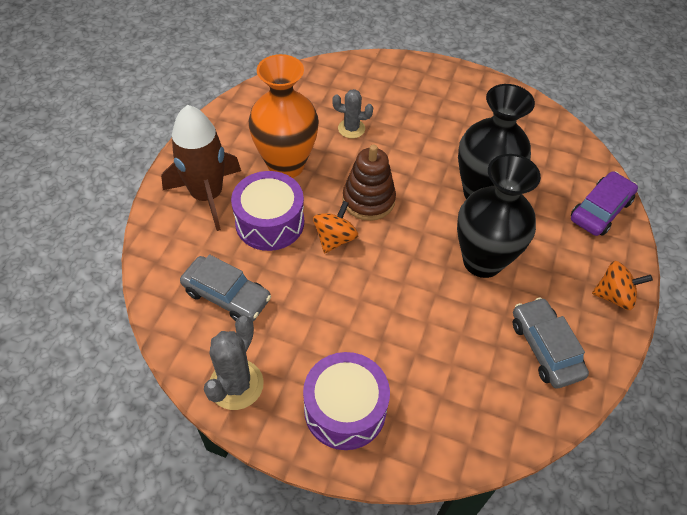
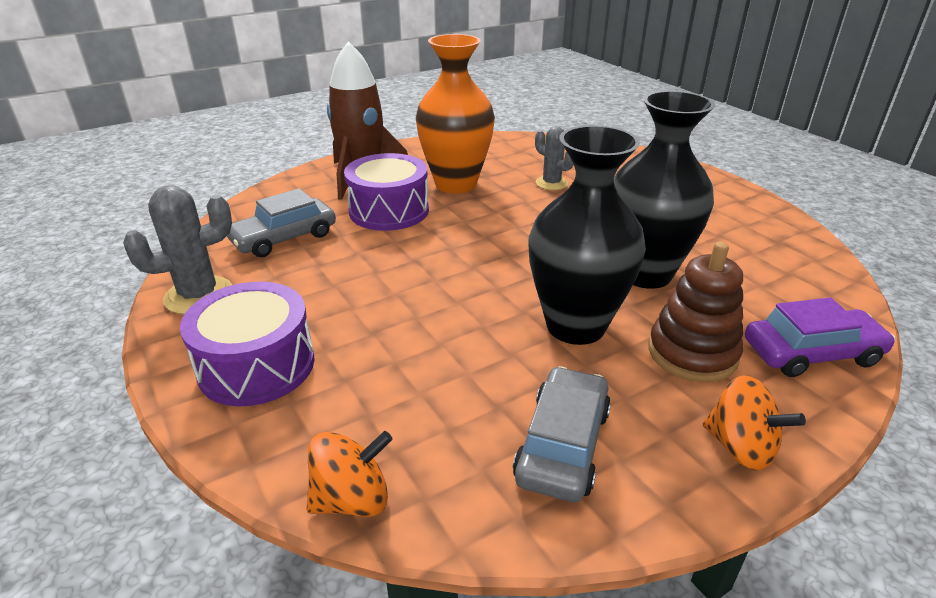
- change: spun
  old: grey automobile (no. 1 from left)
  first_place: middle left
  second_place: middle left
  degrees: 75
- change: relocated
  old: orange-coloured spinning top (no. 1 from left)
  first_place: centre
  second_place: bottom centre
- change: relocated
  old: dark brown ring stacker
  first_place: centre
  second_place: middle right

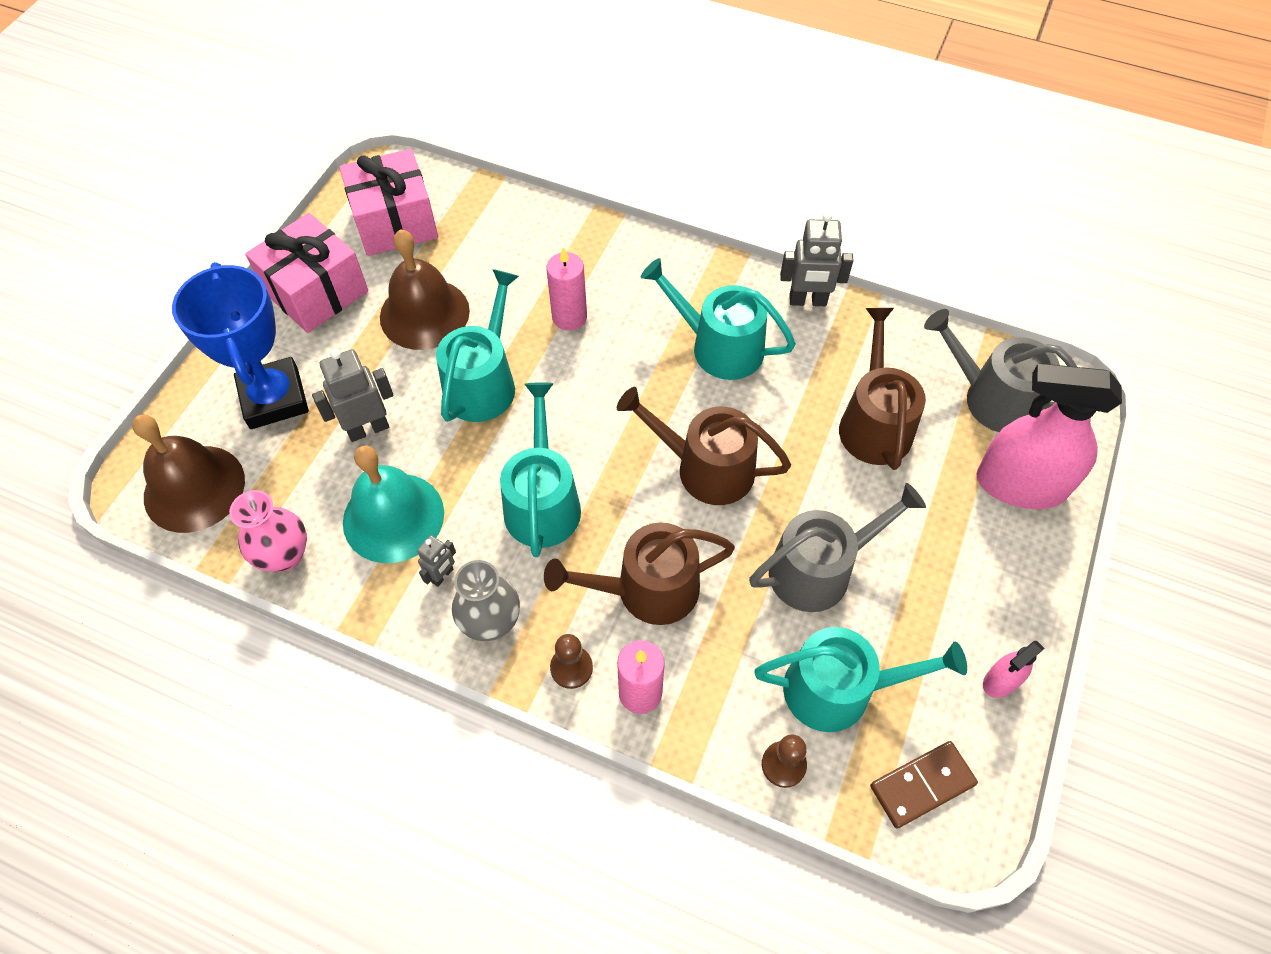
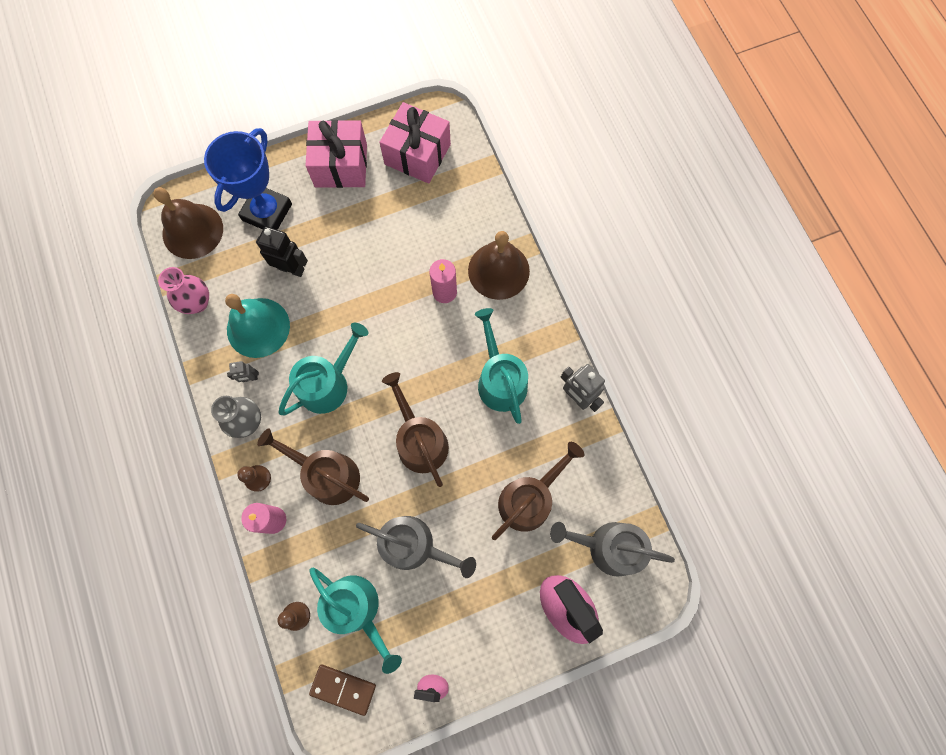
- change: colour
  old: grey toy robot (no. 1 from left)
  new: ebony toy robot
  first_place: middle left
  second_place: top left
- change: relocated
  old: dark brown hand bell (no. 2 from left)
  first_place: top centre
  second_place: centre
- change: missing
  old: teal watering pot (no. 1 from left)
  first_place: centre
- change: spun
  old: grey watering pot (no. 2 from left)
  first_place: middle right
  second_place: bottom centre
  degrees: -60

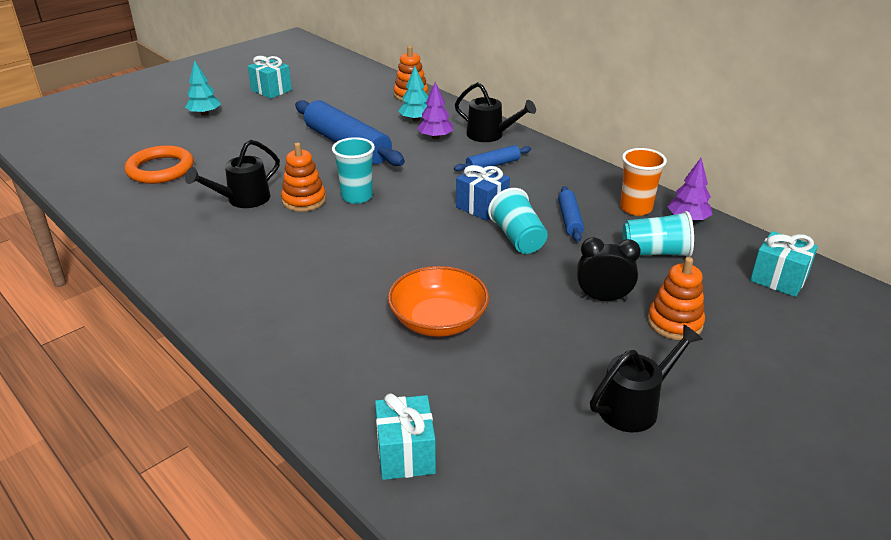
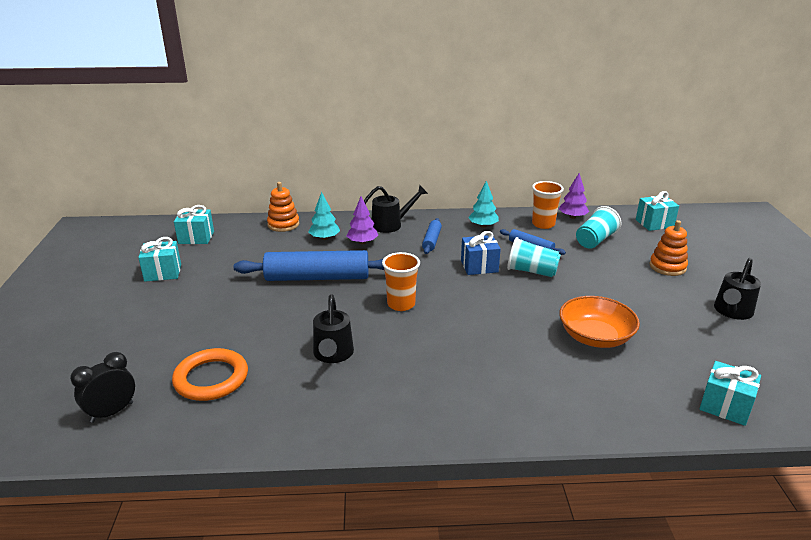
- change: relocated
  old: teal tree (no. 1 from left in the first image)
  new: teal tree (no. 2 from left)
  first_place: top left
  second_place: centre
- change: missing
  old: orange-coloured ring stacker (no. 1 from left)
  first_place: top centre
- change: colour
  old: teal beaker (no. 1 from left)
  new: orange-coloured beaker (no. 1 from left)
  first_place: top centre
  second_place: centre
- change: relocated
  old: ebony clock
  first_place: middle right
  second_place: bottom left
- change: spun
  old: ebony watering pot (no. 3 from left)
  first_place: bottom right
  second_place: middle right
  degrees: -150
- change: appeared
  new: teal wrapped gift (no. 2 from left)
  second_place: middle left

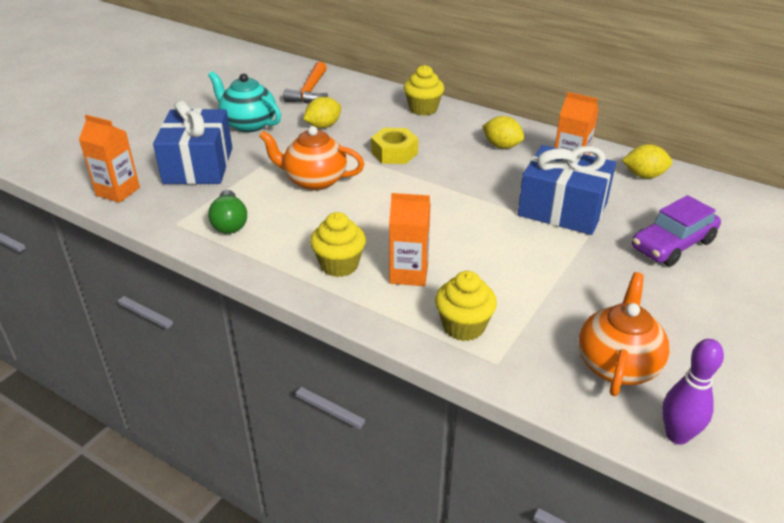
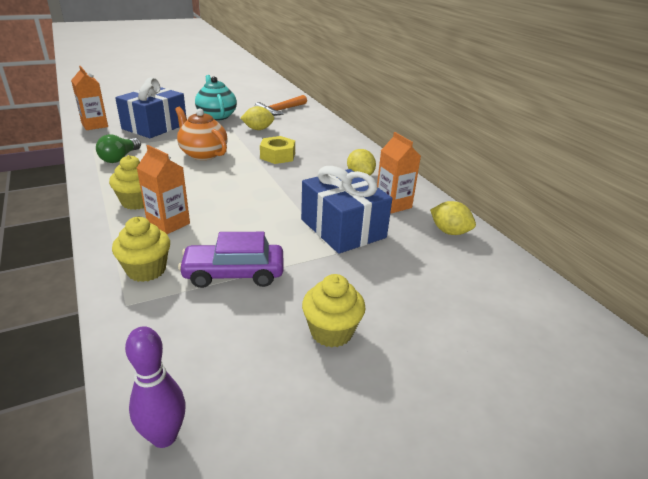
- change: relocated
  old: yellow muffin (no. 2 from left in the first image)
  new: yellow muffin (no. 3 from left)
  first_place: top centre
  second_place: centre
- change: missing
  old: orange-coloured teapot (no. 2 from left)
  first_place: middle right
- change: relocated
  old: royal purple automobile
  first_place: middle right
  second_place: centre

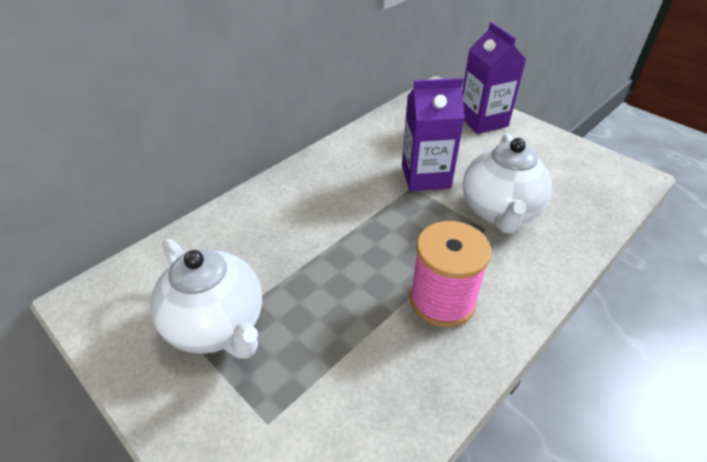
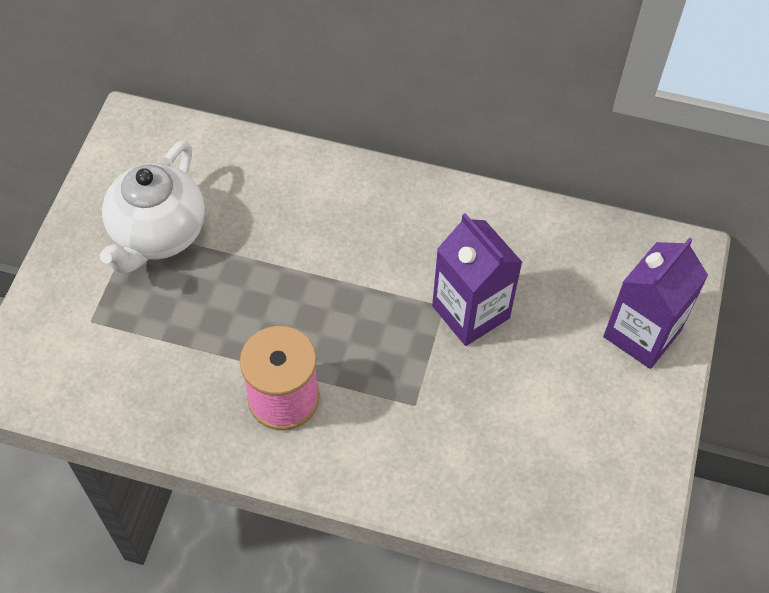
- change: missing
  old: pure white teapot (no. 2 from left)
  first_place: middle right

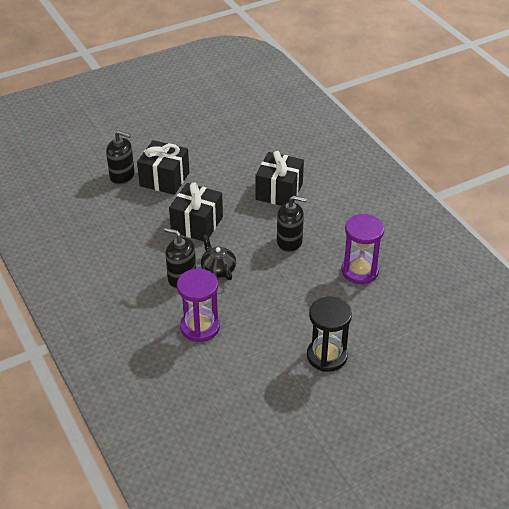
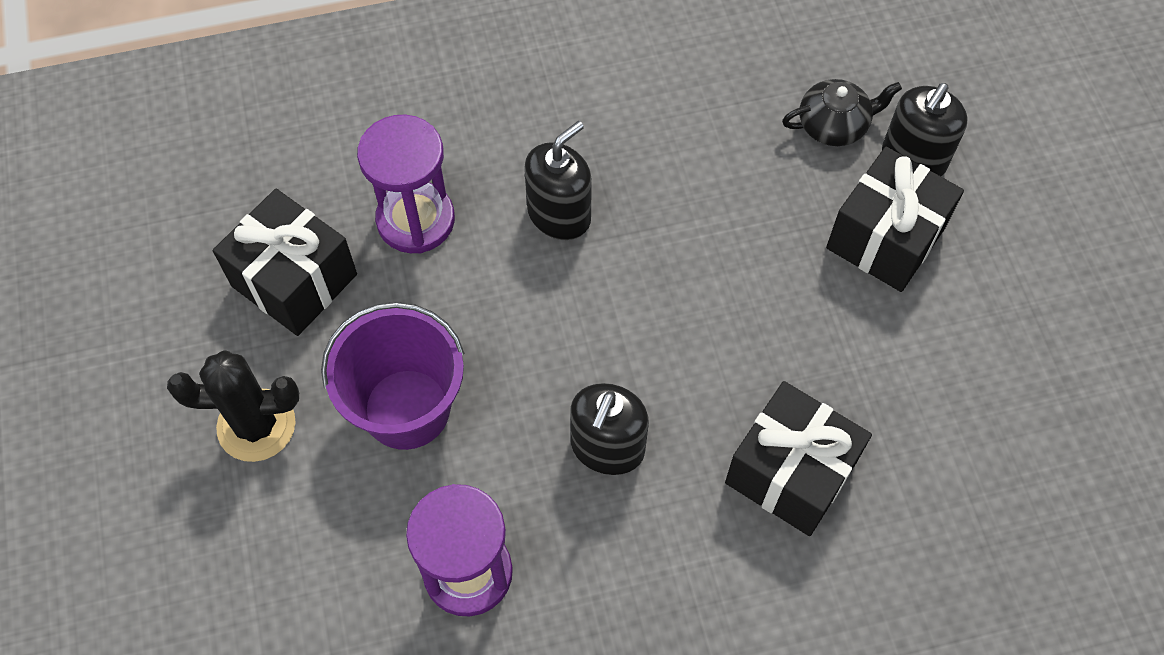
- change: relocated
  old: ebony wrapped gift (no. 2 from left in the first image)
  new: ebony wrapped gift (no. 1 from left)
  first_place: centre
  second_place: middle left
- change: relocated
  old: ebony teapot
  first_place: centre
  second_place: top right
- change: exchanged
  old: ebony sandglass
  new: ebony cactus
  first_place: centre
  second_place: middle left
- change: appeared
  new: royal purple bucket
  second_place: centre

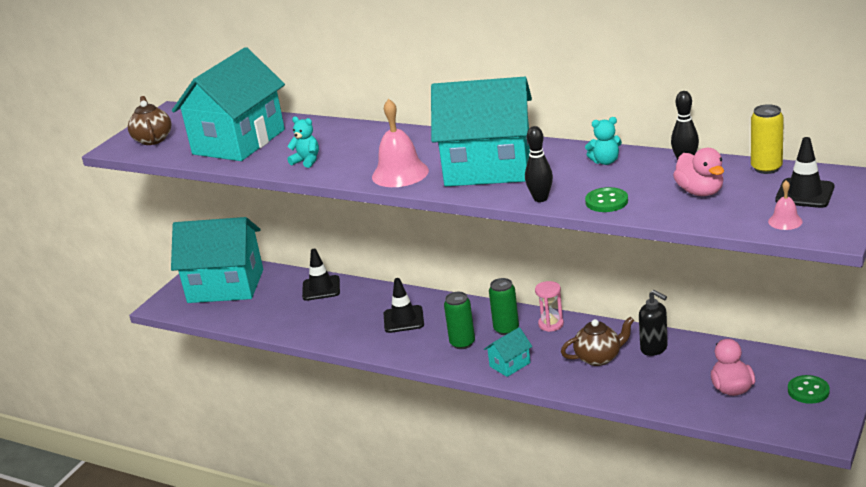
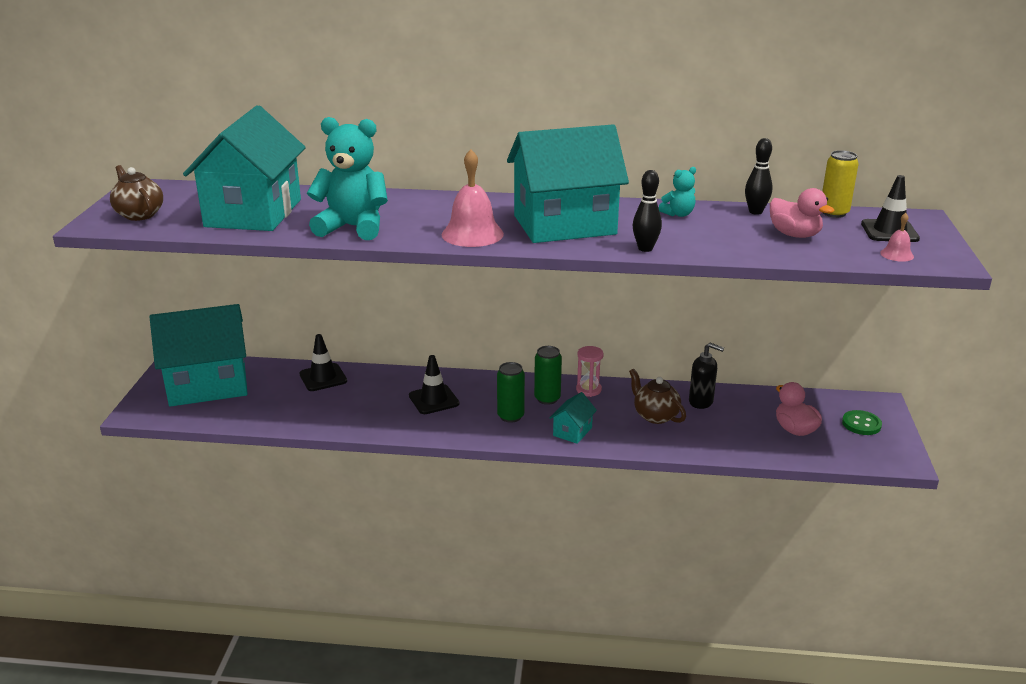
- change: size
  old: teal teddy bear (no. 1 from left)
  first_place: top centre
  second_place: top centre
  factor: 2.11
- change: spun
  old: dark brown teapot (no. 2 from left)
  first_place: bottom right
  second_place: centre
  degrees: -90
- change: missing
  old: emerald button (no. 1 from left)
  first_place: middle right

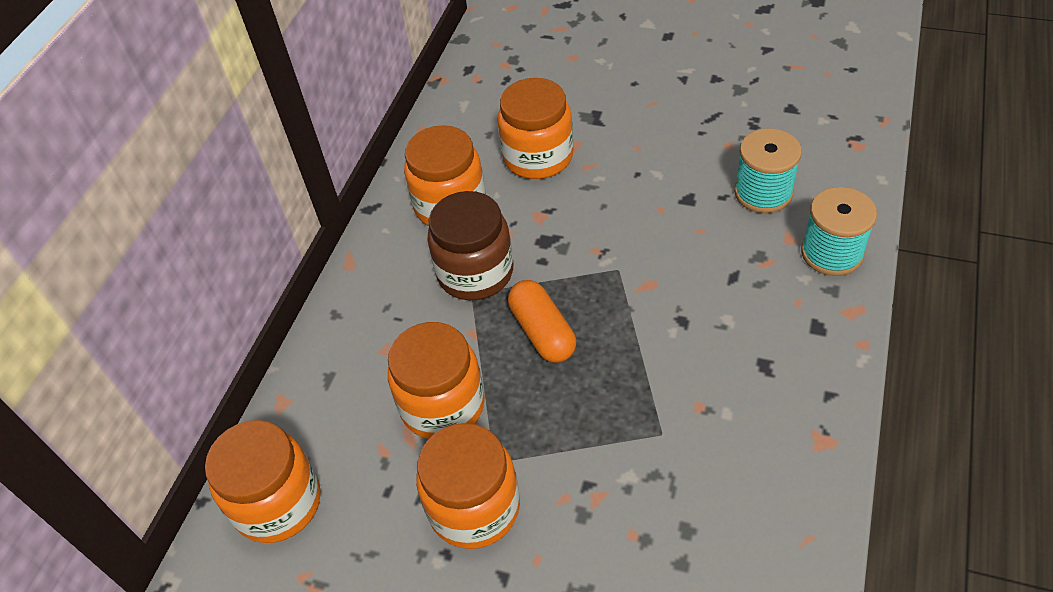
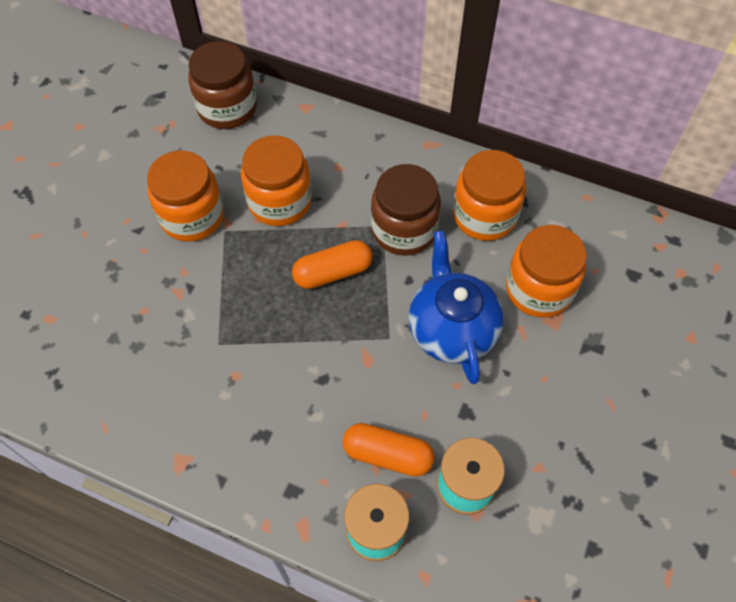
- change: colour
  old: orange-coloured jam jar (no. 1 from left)
  new: dark brown jam jar (no. 1 from left)
  first_place: bottom left
  second_place: top left
- change: appeared
  new: orange-coloured pill (no. 2 from left)
  second_place: bottom centre
- change: appeared
  new: cobalt teapot
  second_place: centre

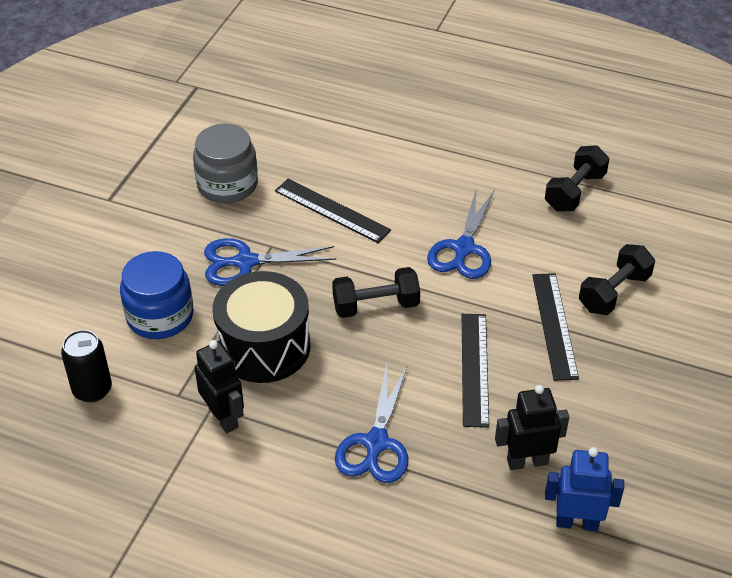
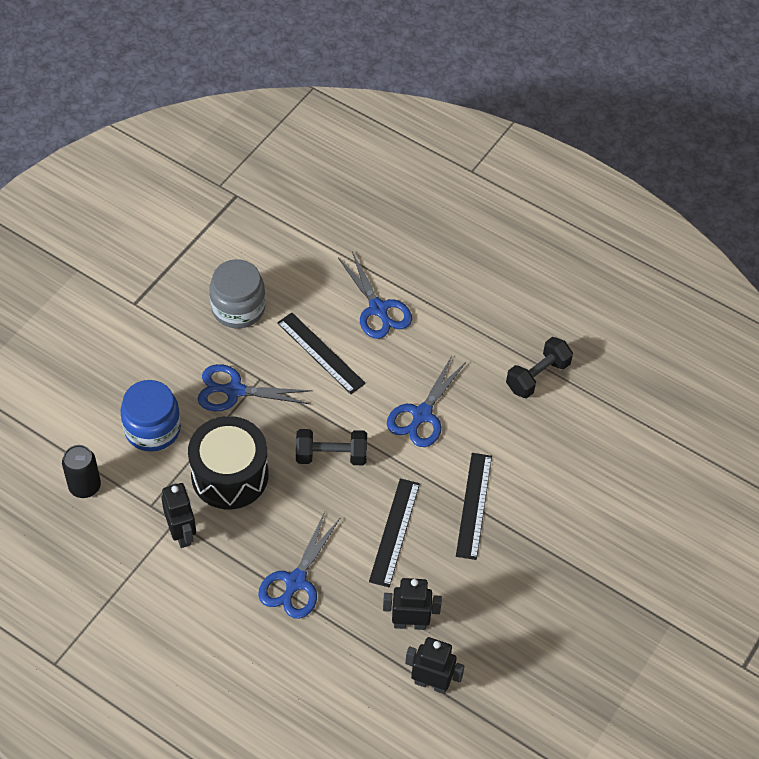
- change: colour
  old: cobalt toy robot
  new: ebony toy robot (no. 3 from left)
  first_place: bottom right
  second_place: bottom centre
- change: missing
  old: ebony dumbbell (no. 3 from left)
  first_place: middle right
- change: appeared
  new: cobalt shears (no. 3 from left)
  second_place: centre

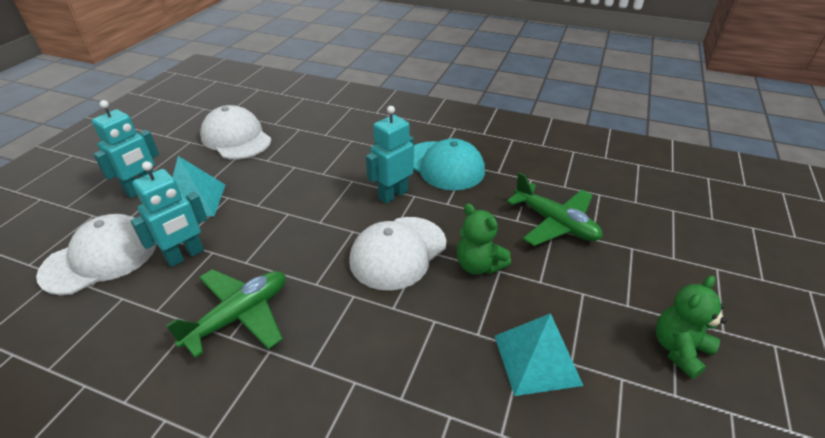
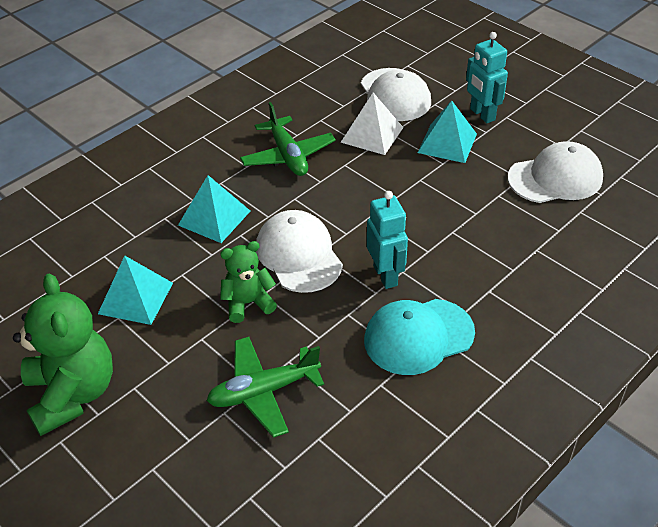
- change: exchanged
  old: teal toy robot (no. 2 from left)
  new: pure white pyramid shape
  first_place: middle left
  second_place: top centre
- change: size
  old: emerald teddy bear (no. 2 from left in the first image)
  first_place: bottom right
  second_place: bottom left
  factor: 1.73
- change: appeared
  new: teal pyramid shape (no. 2 from left)
  second_place: middle left

